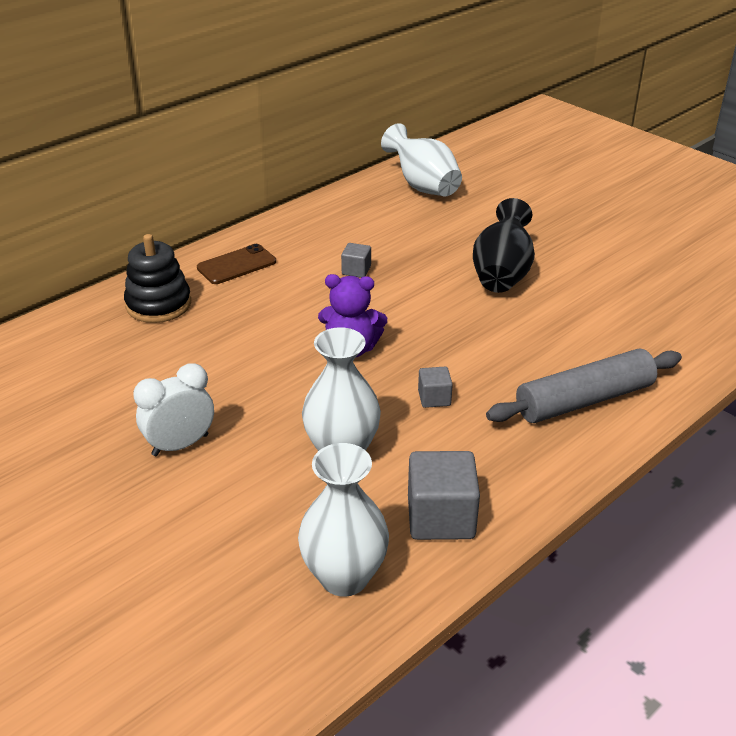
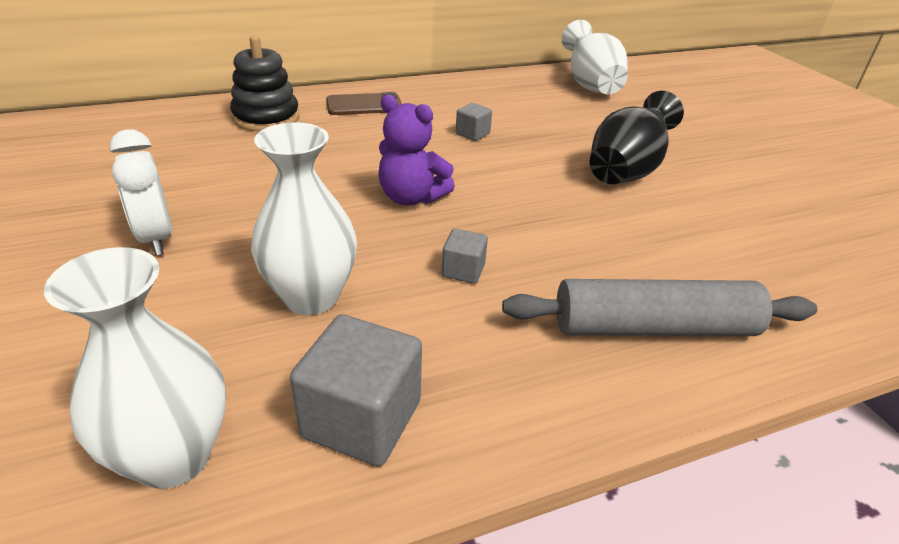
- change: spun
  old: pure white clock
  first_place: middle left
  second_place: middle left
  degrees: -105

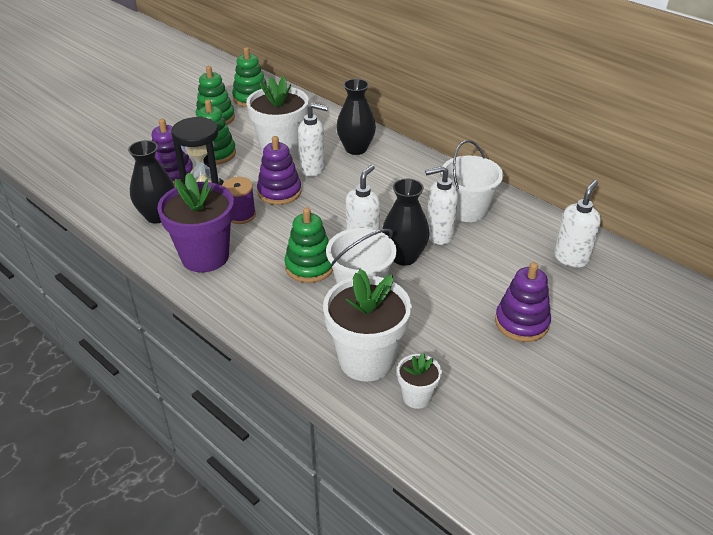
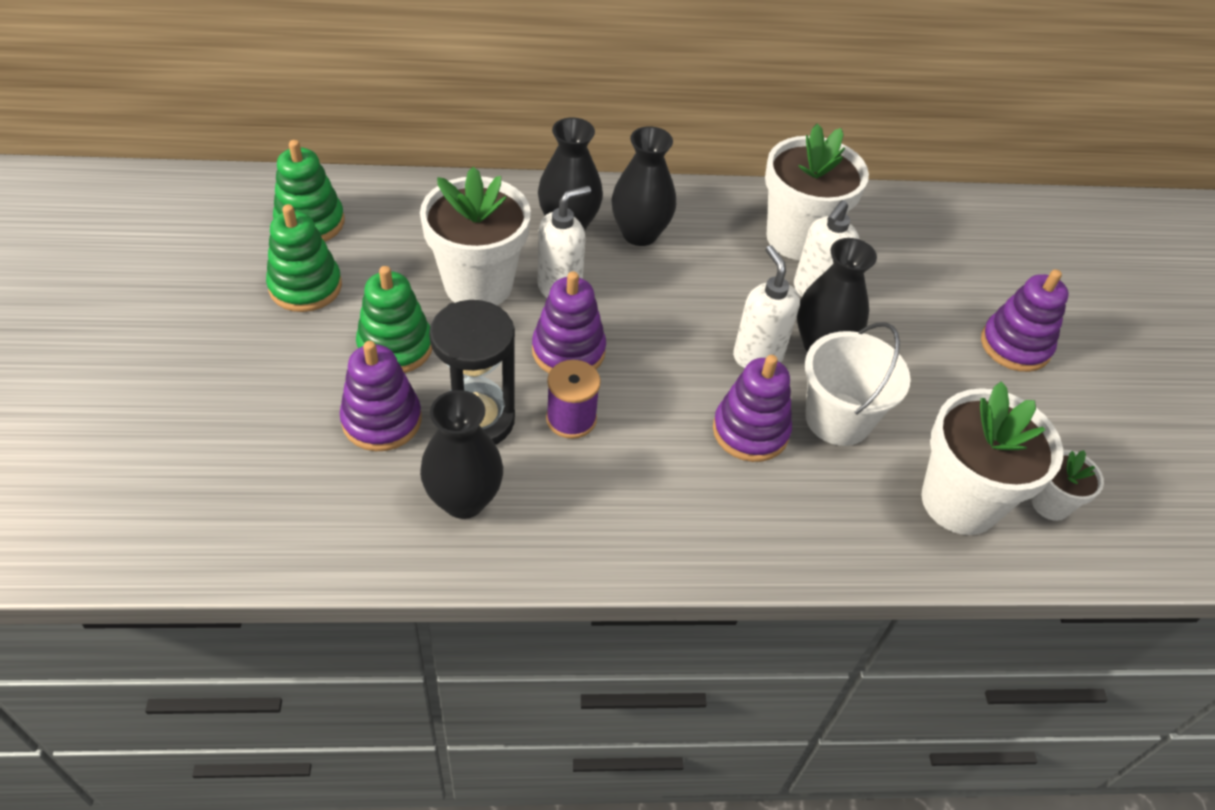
- change: missing
  old: royal purple flower pot
  first_place: middle left
- change: colour
  old: emerald ring stacker (no. 4 from left)
  new: royal purple ring stacker (no. 3 from left)
  first_place: centre
  second_place: centre
- change: exchanged
  old: pure white bucket (no. 2 from left)
  new: pure white flower pot (no. 2 from left)
  first_place: centre
  second_place: top right
- change: missing
  old: pure white pump bottle (no. 4 from left)
  first_place: middle right
- change: appeared
  new: ebony flower vase (no. 3 from left)
  second_place: top centre

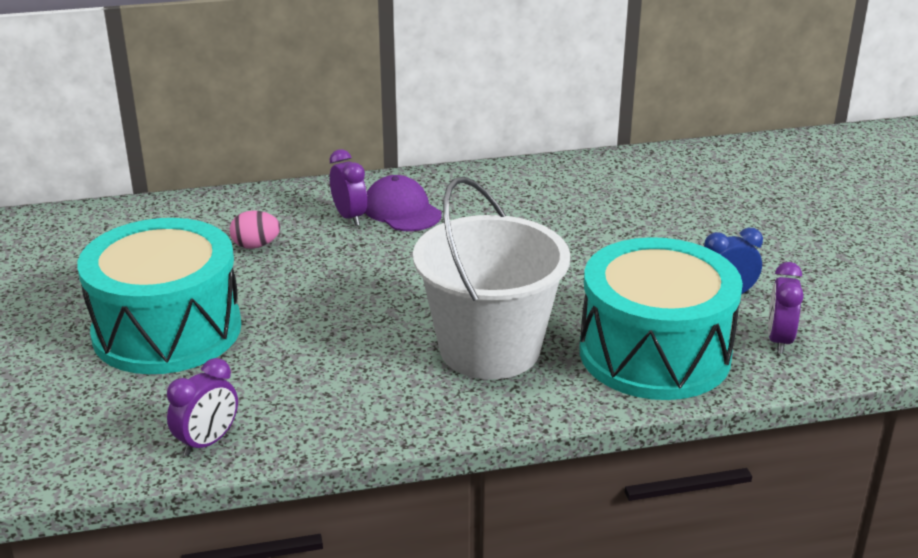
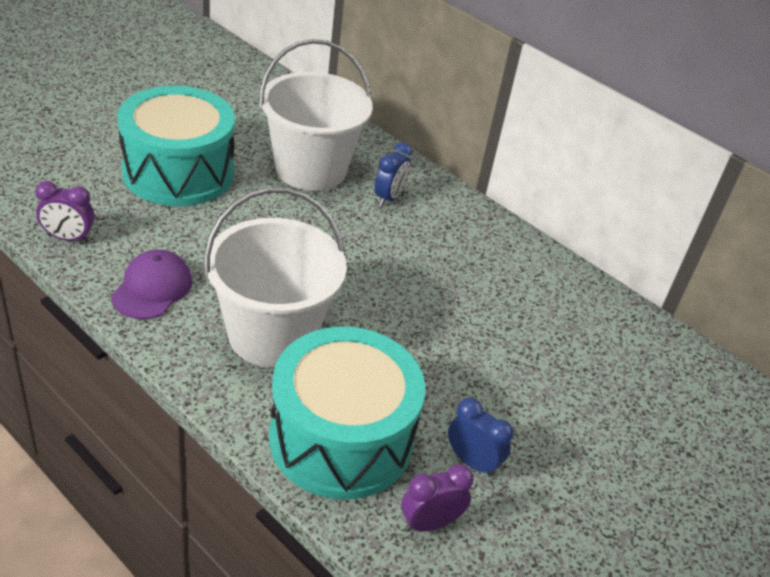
- change: exchanged
  old: pink egg
  new: pure white bucket (no. 2 from left)
  first_place: middle left
  second_place: top centre
- change: colour
  old: royal purple clock (no. 2 from left)
  new: cobalt clock (no. 1 from left)
  first_place: centre
  second_place: top centre
- change: relocated
  old: royal purple baseball cap
  first_place: centre
  second_place: middle left

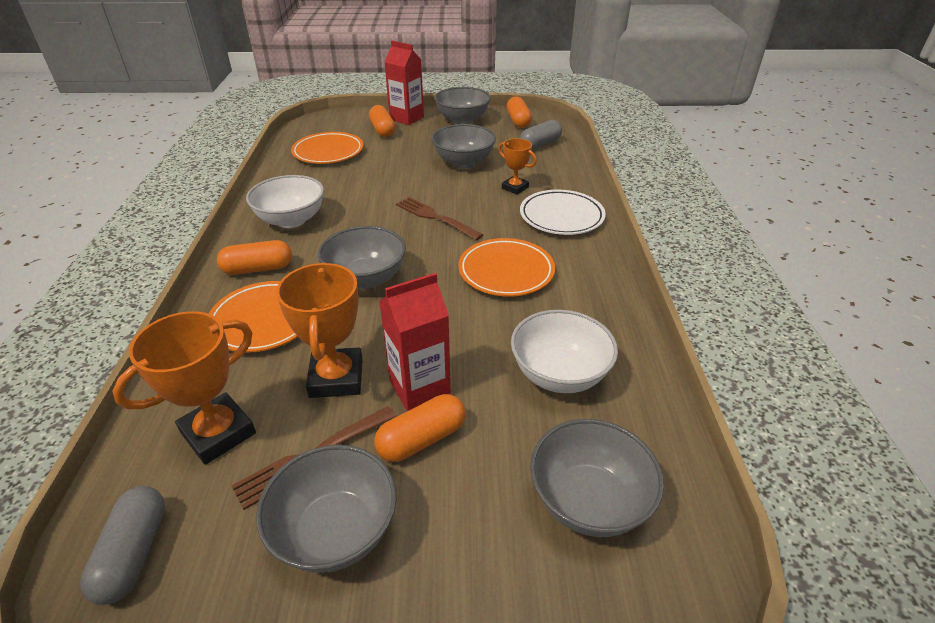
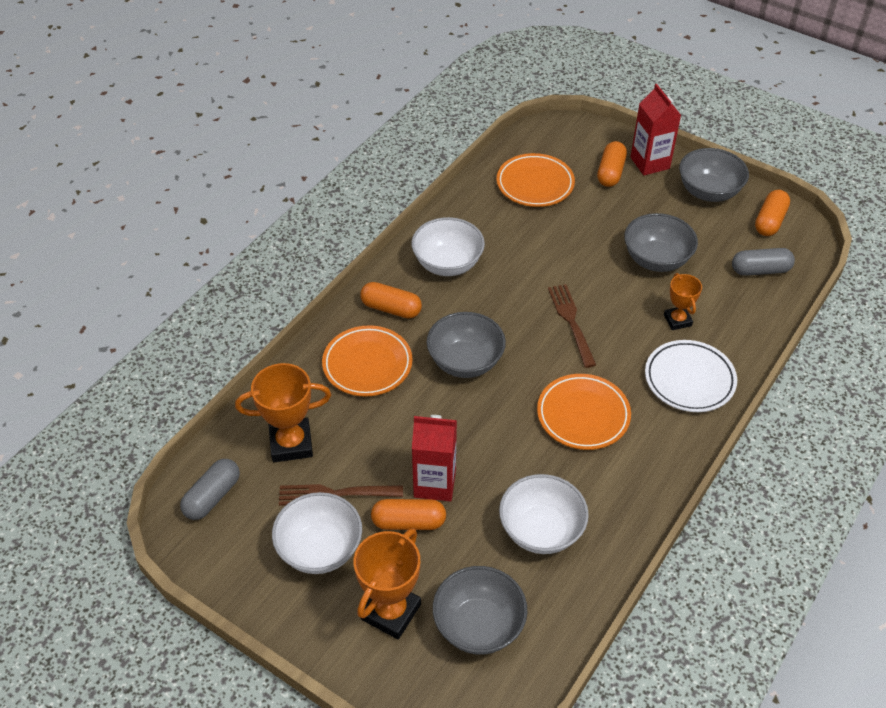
- change: colour
  old: grey deep dish (no. 1 from left)
  new: pure white deep dish (no. 1 from left)
  first_place: bottom centre
  second_place: bottom centre
- change: relocated
  old: orange-coloured trophy (no. 2 from left)
  first_place: centre
  second_place: bottom centre

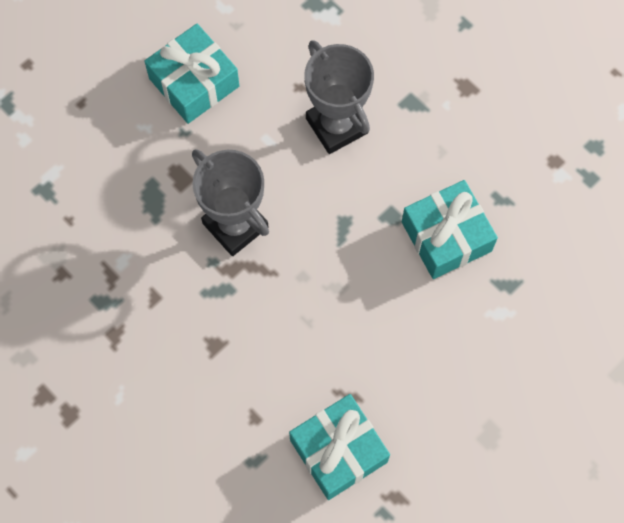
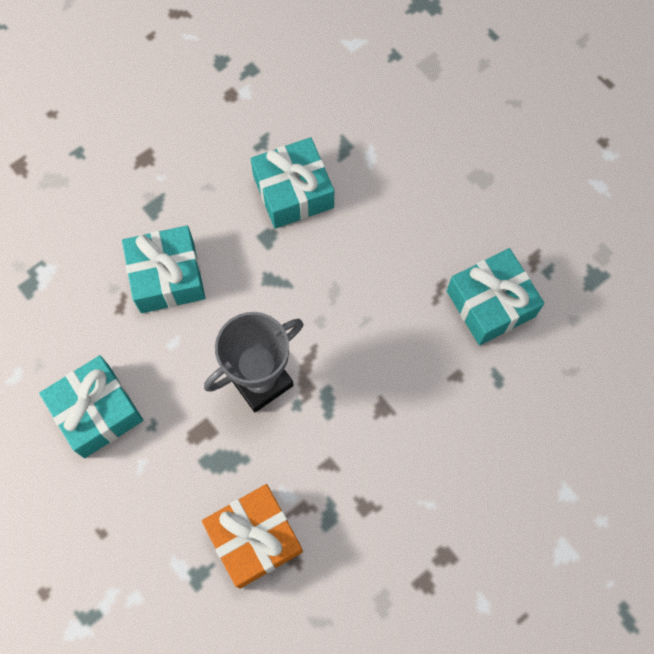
- change: exchanged
  old: grey trophy (no. 2 from left)
  new: teal wrapped gift (no. 2 from left)
  first_place: top centre
  second_place: middle left
- change: appeared
  new: orange-coloured wrapped gift
  second_place: bottom centre

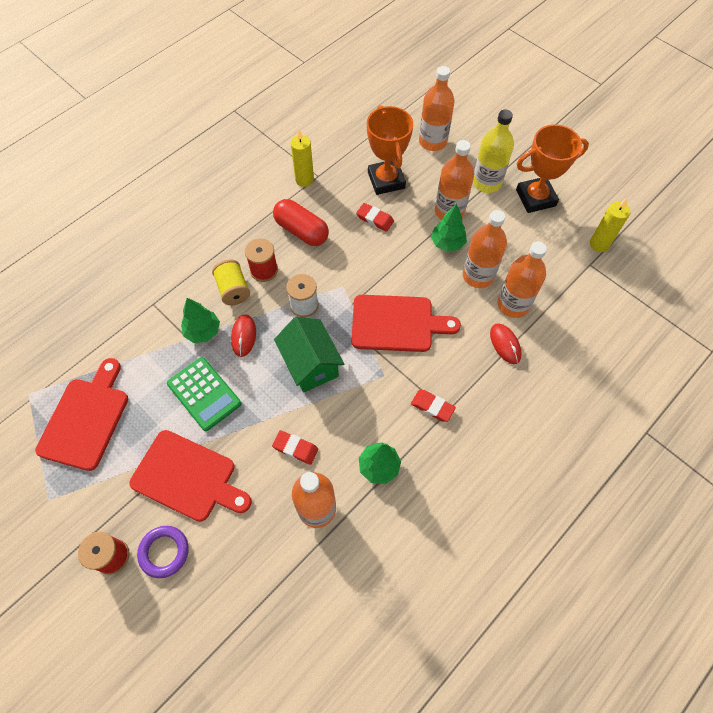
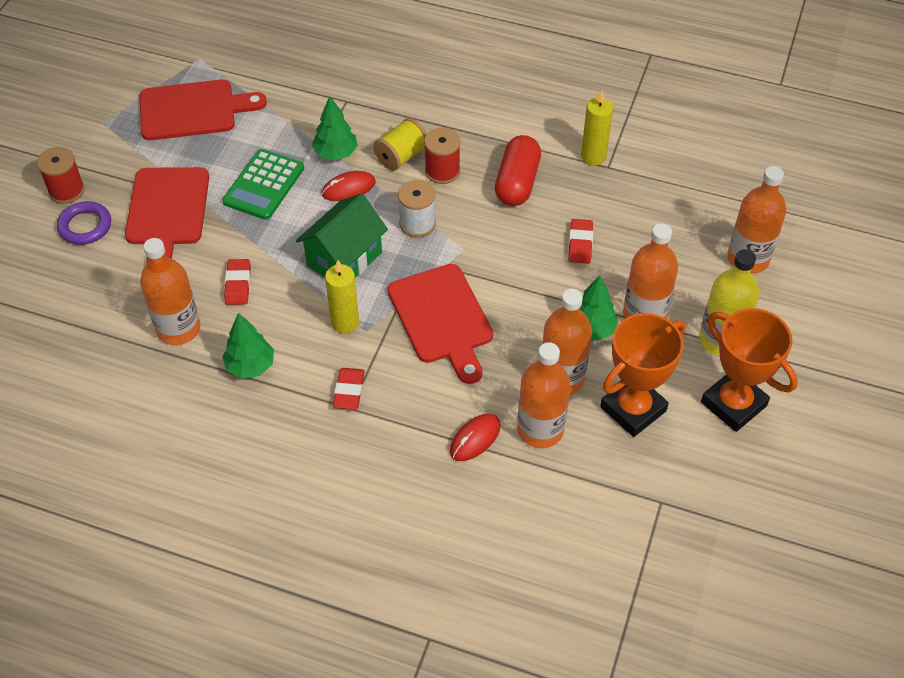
- change: relocated
  old: orange-coloured trophy (no. 1 from left)
  first_place: top centre
  second_place: middle right
- change: relocated
  old: yellow wax candle (no. 2 from left in the first image)
  new: yellow wax candle (no. 1 from left)
  first_place: top right
  second_place: centre

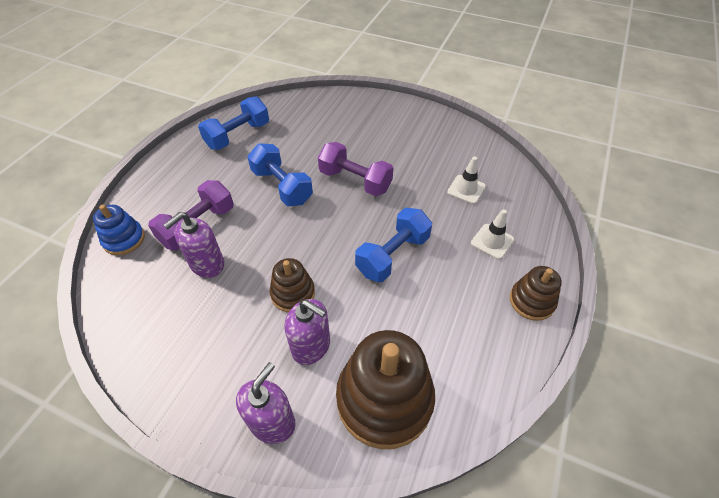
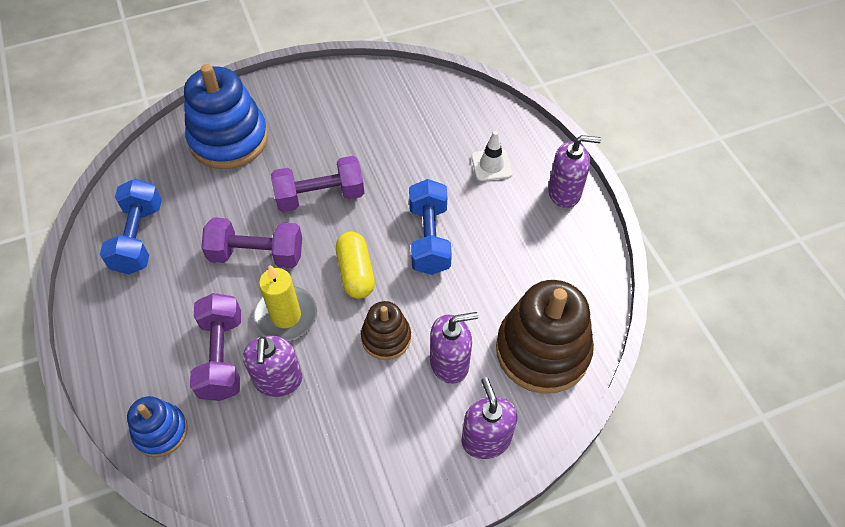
- change: colour
  old: cobalt dumbbell (no. 2 from left)
  new: royal purple dumbbell (no. 2 from left)
  first_place: centre
  second_place: middle left
- change: missing
  old: pure white safety cone (no. 1 from left)
  first_place: centre
- change: exchanged
  old: dark brown ring stacker (no. 3 from left)
  new: royal purple pump bottle (no. 4 from left)
  first_place: middle right
  second_place: top right
- change: appeared
  new: cobalt ring stacker (no. 2 from left)
  second_place: top left
- change: appeared
  new: yellow wax candle
  second_place: centre
- change: appeared
  new: yellow pill
  second_place: centre

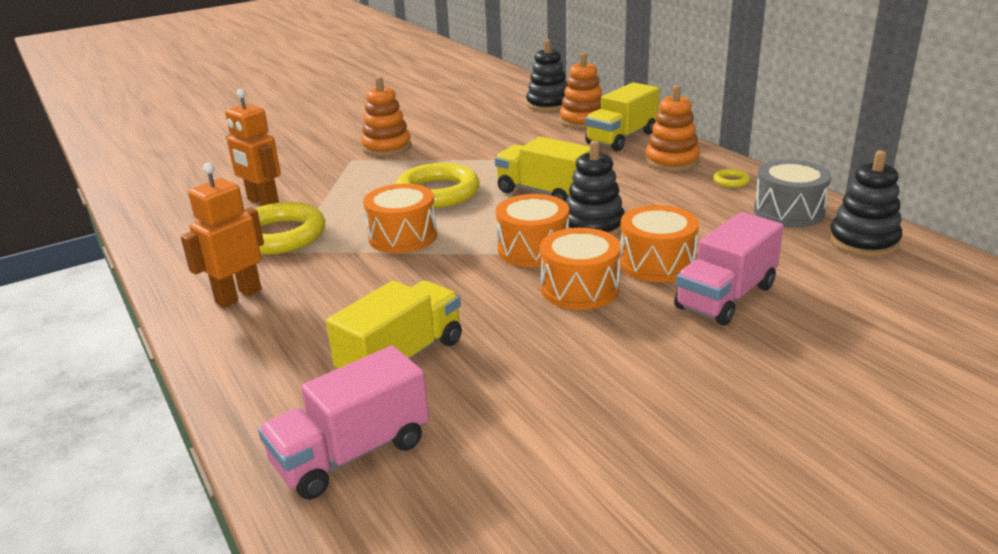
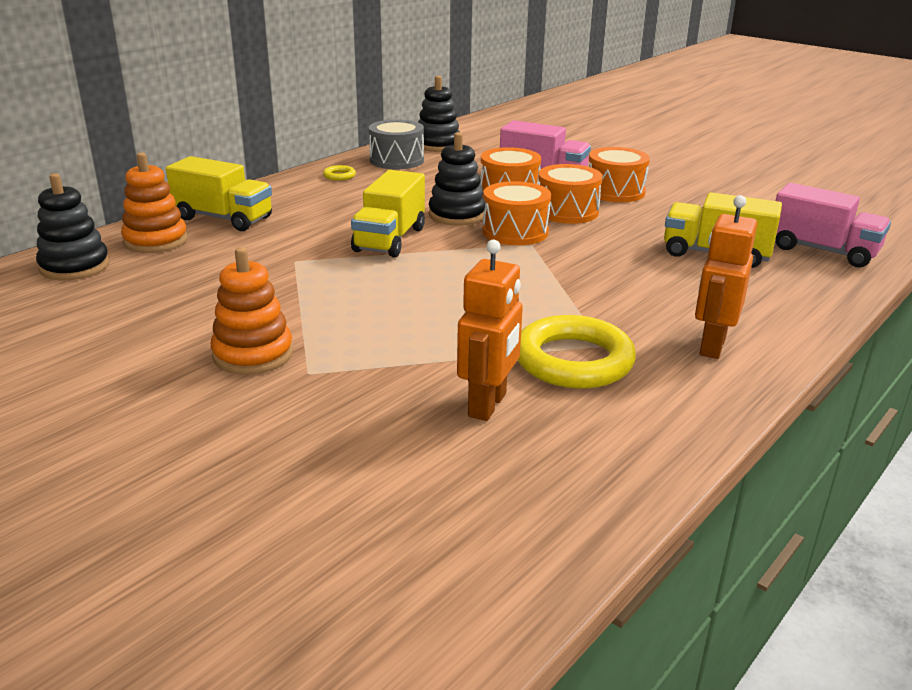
- change: spun
  old: orange-coloured toy robot (no. 1 from left in the first image)
  first_place: middle left
  second_place: middle right
  degrees: 90
- change: relocated
  old: orange-coloured toy drum (no. 1 from left in the first image)
  new: orange-coloured toy drum (no. 4 from left)
  first_place: centre
  second_place: top right
- change: missing
  old: yellow ring (no. 2 from left)
  first_place: centre
- change: missing
  old: orange-coloured ring stacker (no. 3 from left)
  first_place: top right

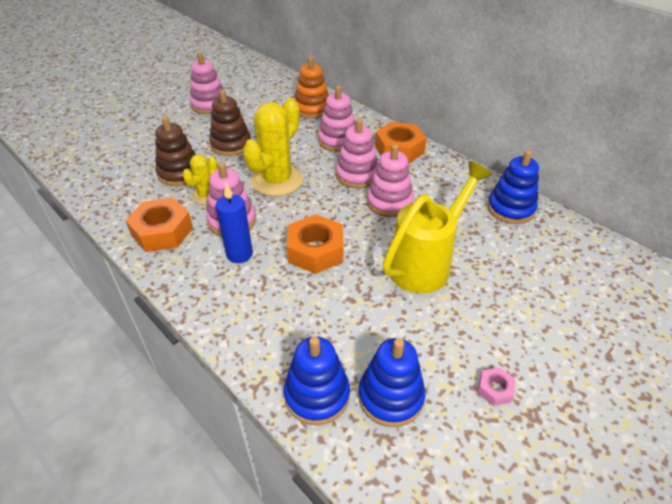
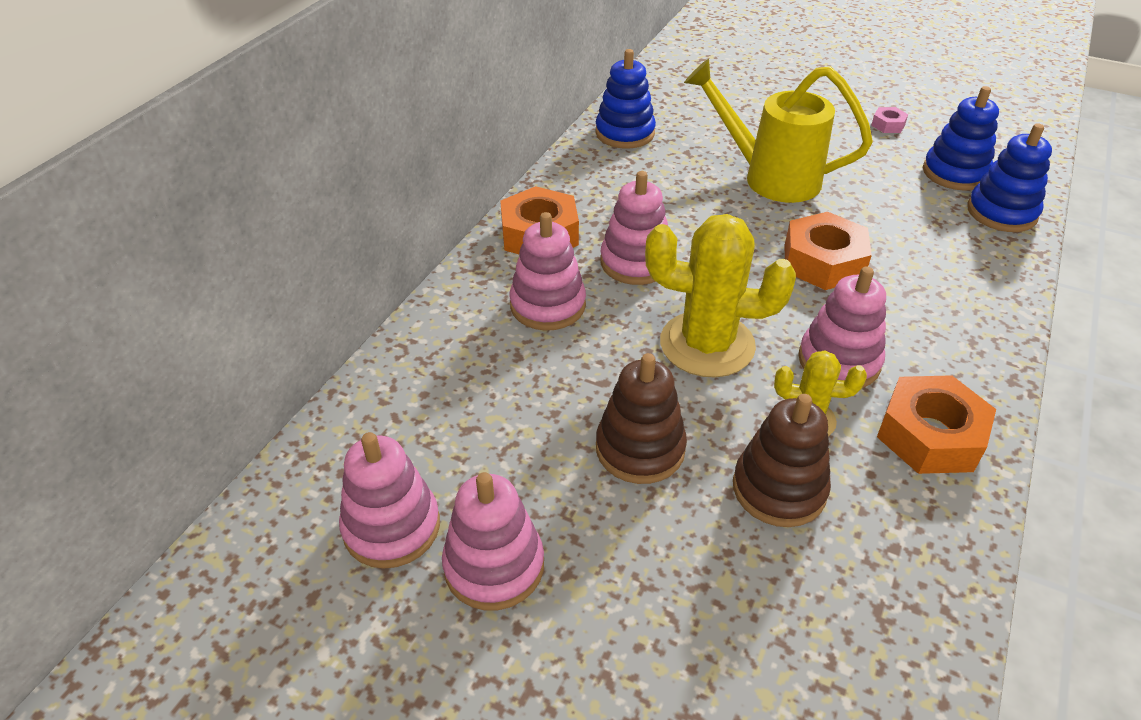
- change: missing
  old: cobalt wax candle
  first_place: centre
- change: missing
  old: orange-coloured ring stacker
  first_place: top centre
- change: relocated
  old: pink ring stacker (no. 5 from left in the first image)
  new: pink ring stacker (no. 1 from left)
  first_place: centre
  second_place: bottom centre

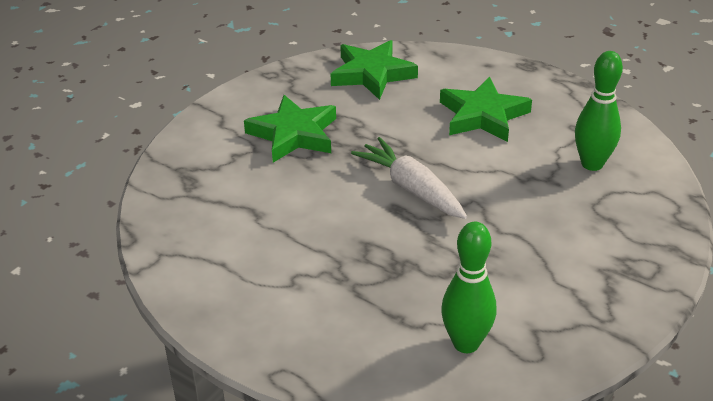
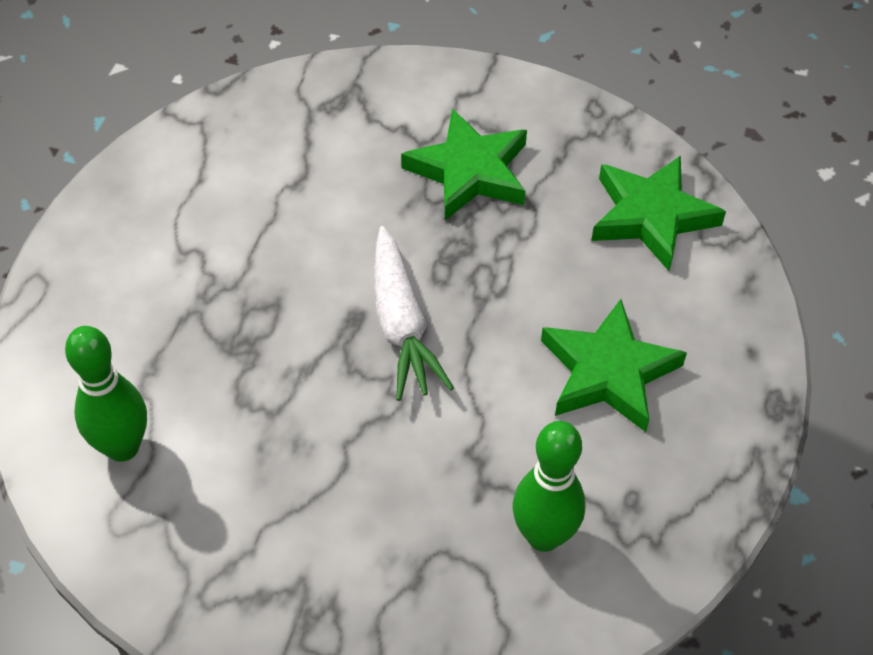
- change: spun
  old: pure white toy carrot
  first_place: centre
  second_place: centre
  degrees: 135

